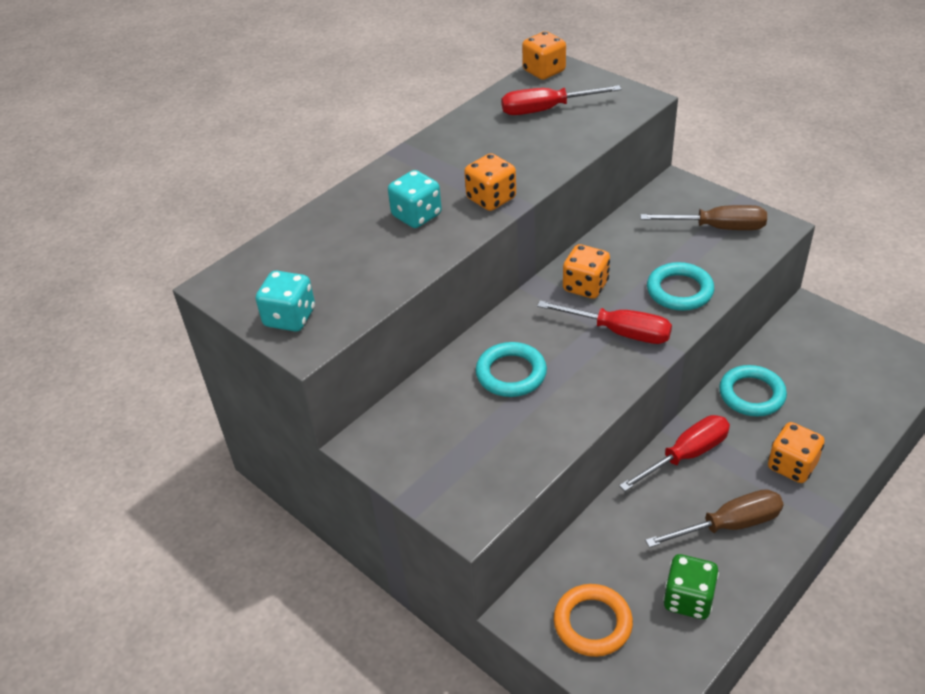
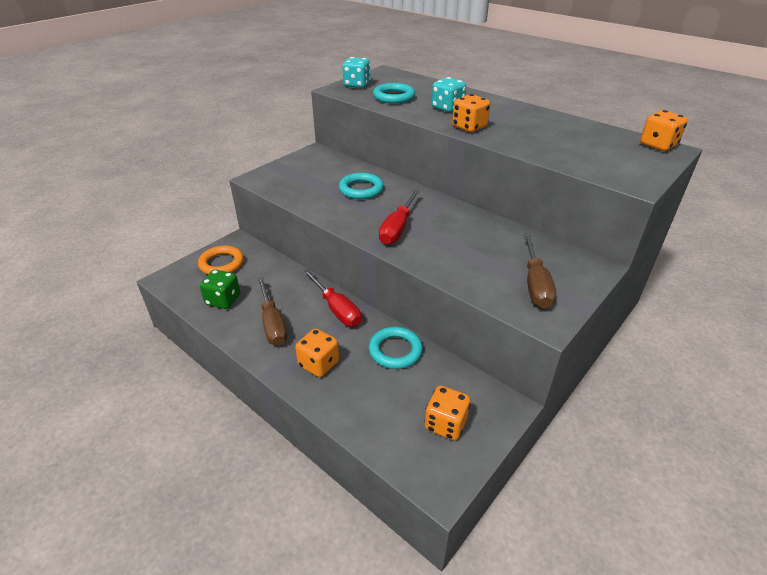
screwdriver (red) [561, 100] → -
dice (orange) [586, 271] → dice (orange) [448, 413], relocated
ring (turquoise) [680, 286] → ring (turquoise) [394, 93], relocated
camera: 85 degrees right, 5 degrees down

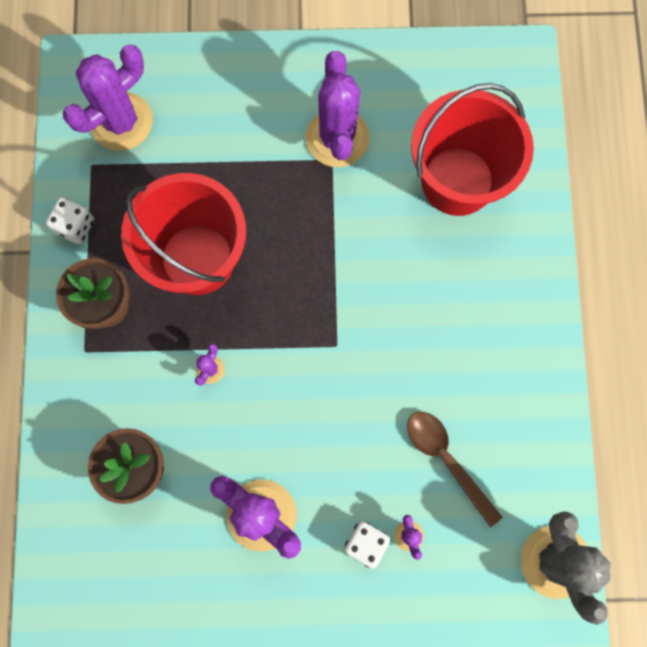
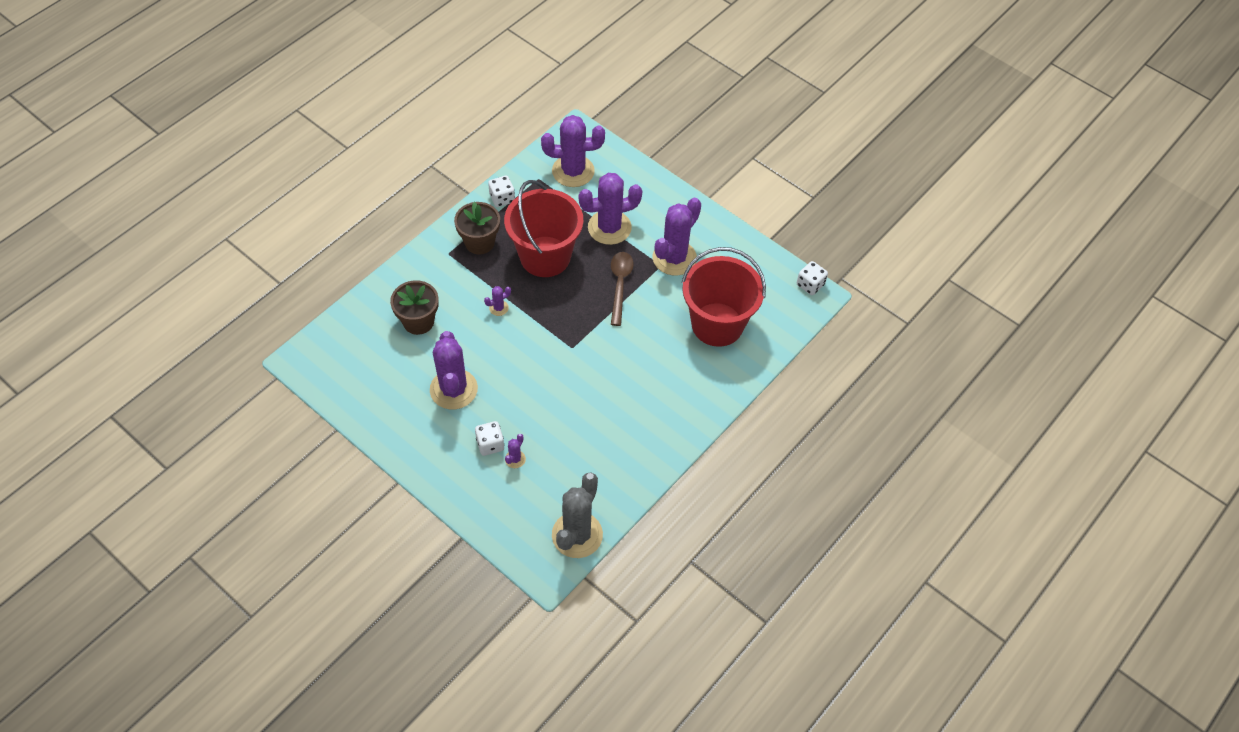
spoon (brown) [454, 469] → spoon (brown) [622, 289], relocated
- → cactus (purple) [610, 209]
- → dice (white) [812, 278]
camera: 40 degrees right, 20 degrees down

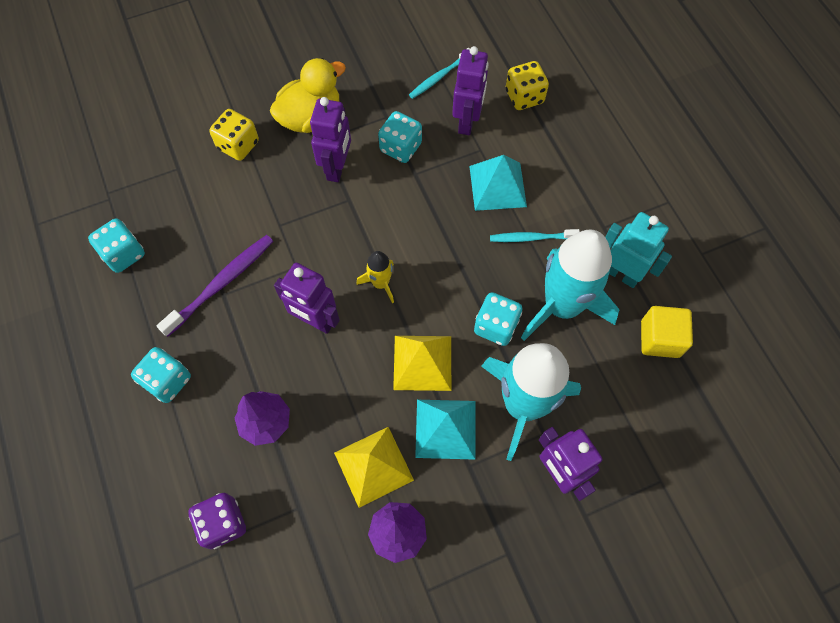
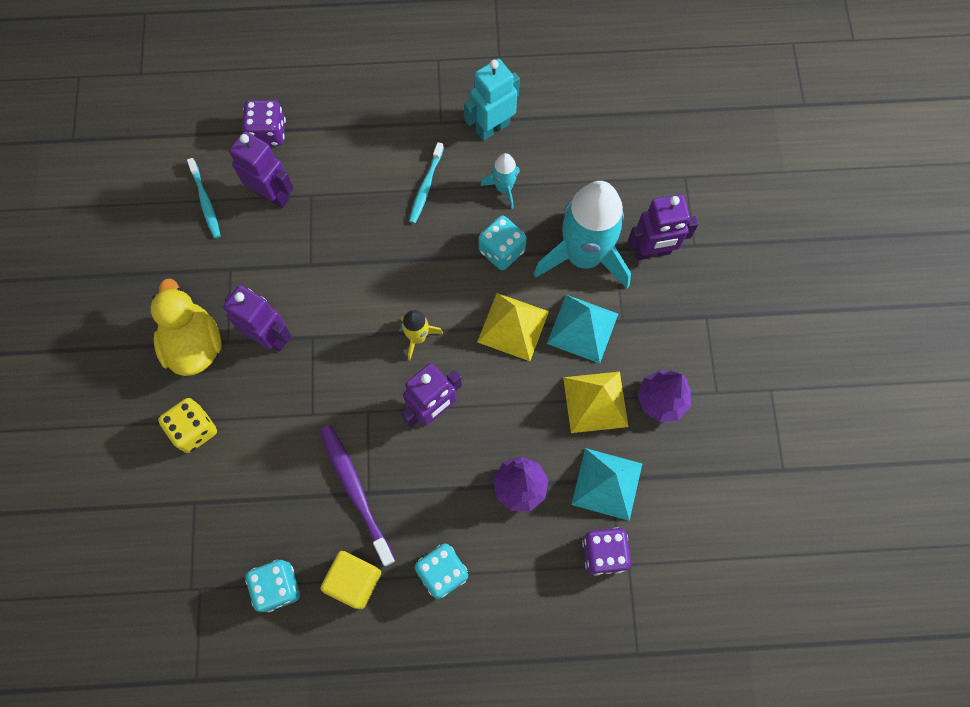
dice (turquoise) [400, 137] → -
pyramid (turquoise) [498, 183] → pyramid (turquoise) [606, 484], relocated
dice (yellow) [527, 85] → dice (purple) [264, 123]
rocket (turquoise) [570, 285] → rocket (turquoise) [500, 181], x0.45
cube (yellow) [667, 332] → cube (yellow) [350, 580], relocated
camera: 70 degrees left, 5 degrees up

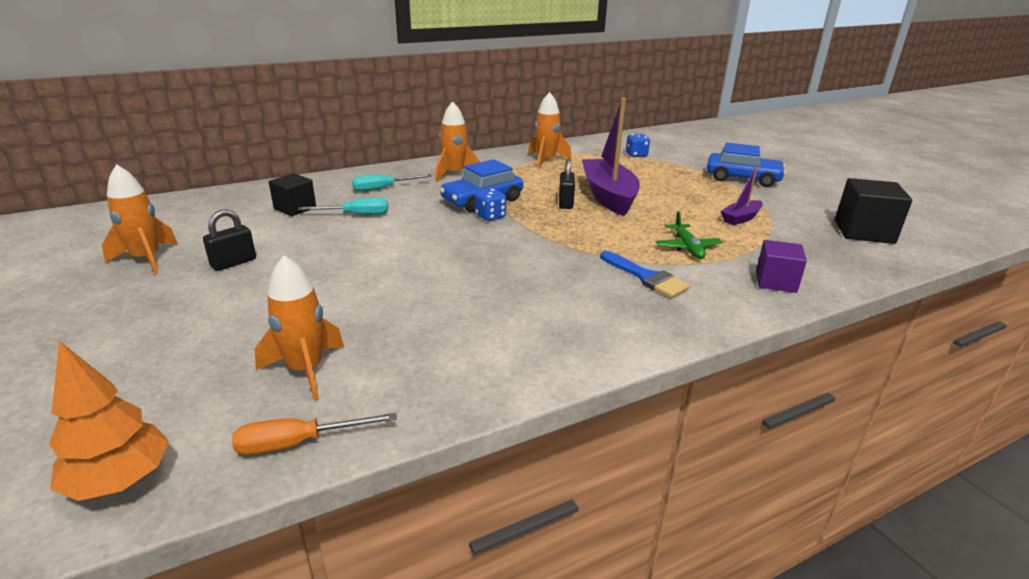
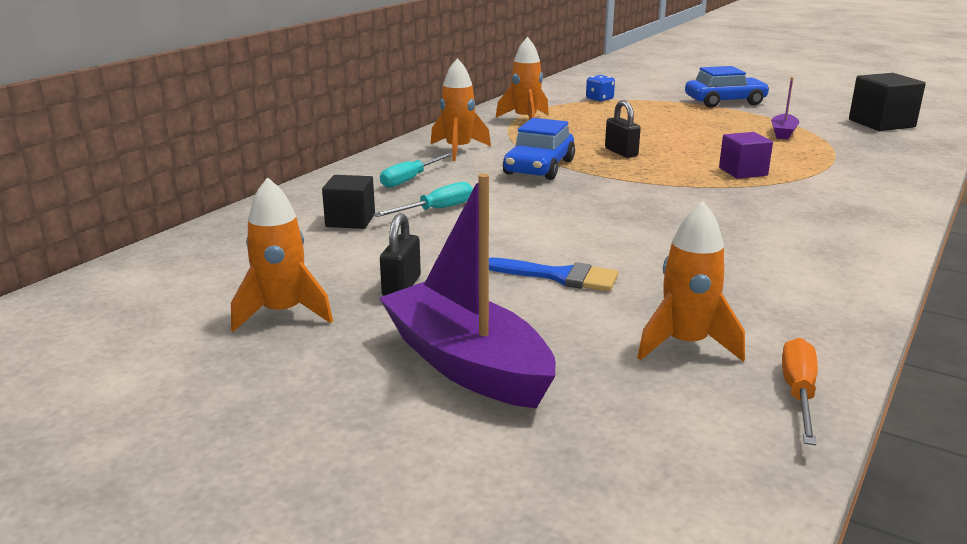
tree (orange) [109, 421] → -
screwdriver (orange) [314, 434] → screwdriver (orange) [799, 391], 150 degrees clockwise
dice (blue) [490, 205] → -
boat (purple) [611, 157] → boat (purple) [467, 291], relocated
brush (blue) [645, 274] → brush (blue) [553, 274], relocated
plane (green) [689, 235] → -
cube (purple) [781, 266] → cube (purple) [746, 155], relocated
camera: 30 degrees left, 5 degrees down

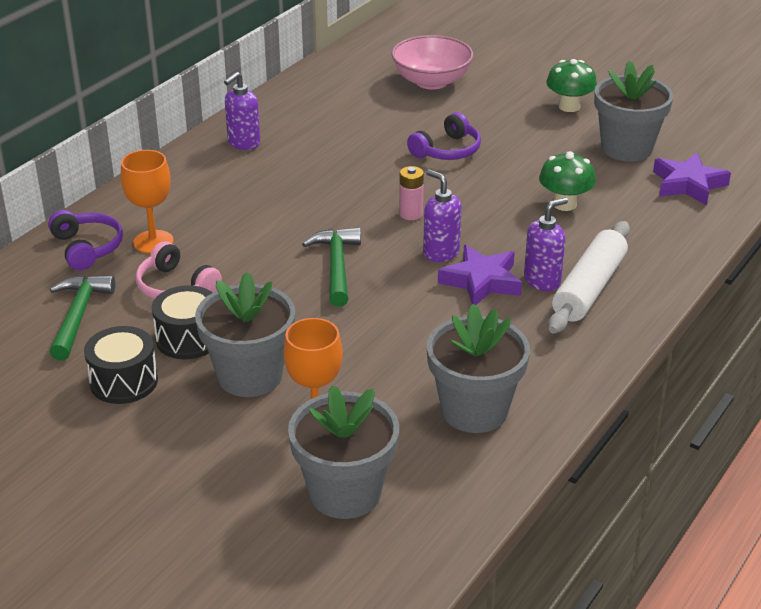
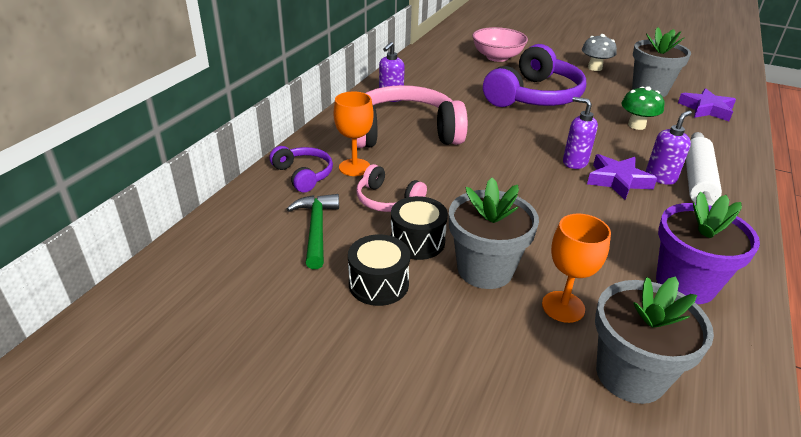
hammer (green) [331, 267] → -
battery (pink) [411, 193] → -
headphones (purple) [444, 136] → headphones (purple) [534, 75], x2.03
flower pot (grey) [478, 368] → flower pot (purple) [708, 248]
mushroom (green) [571, 85] → mushroom (grey) [599, 52]
- → headphones (pink) [409, 116]
camera: 10 degrees left, 0 degrees up

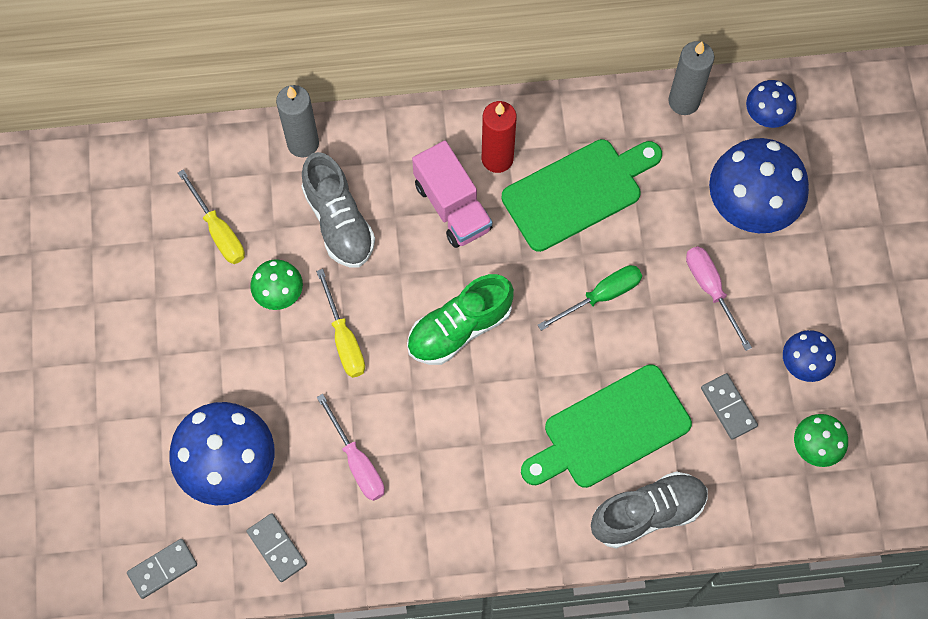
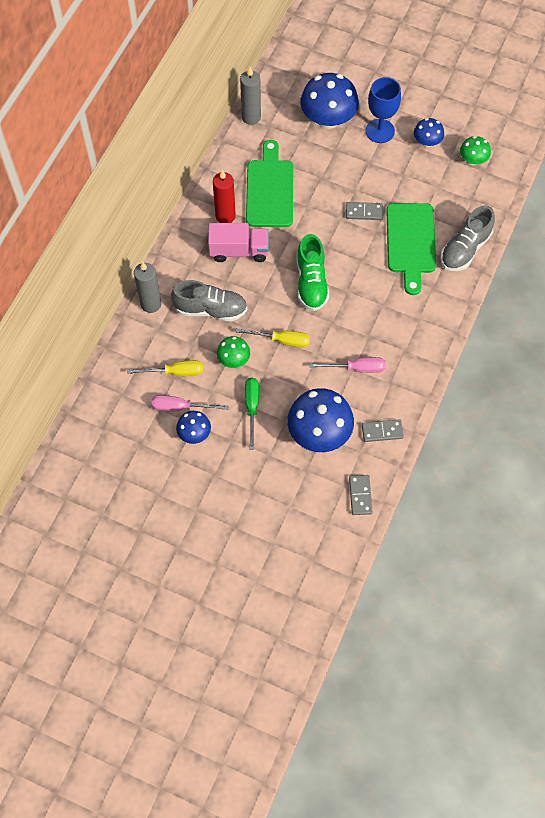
screwdriver (green) [590, 298] → screwdriver (green) [252, 414], relocated
shoe (grey) [649, 510] → shoe (grey) [467, 238], 150 degrees counterclockwise
screwdriver (pink) [719, 298] → screwdriver (pink) [190, 403], relocated
domino (grey) [729, 406] → domino (grey) [364, 211], relocated
mushroom (blue) [771, 104] → mushroom (blue) [193, 427], relocated
- → goblet (blue) [383, 110]
camera: 60 degrees left, 5 degrees down

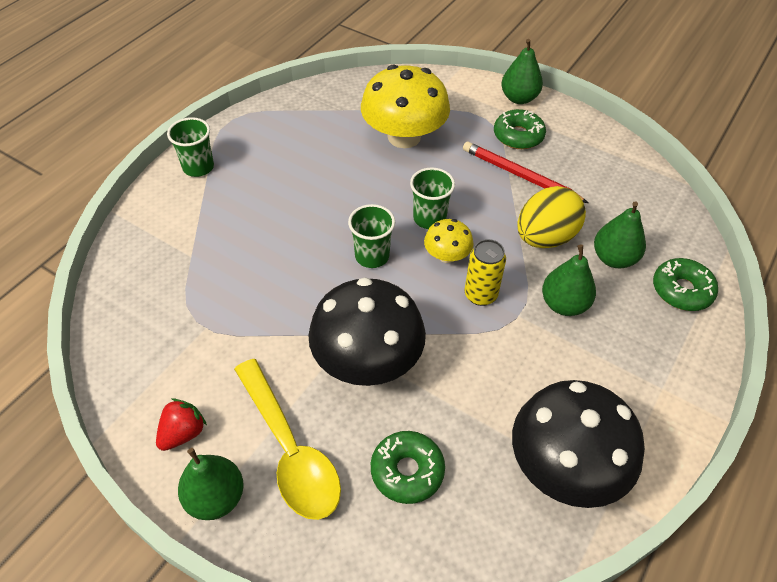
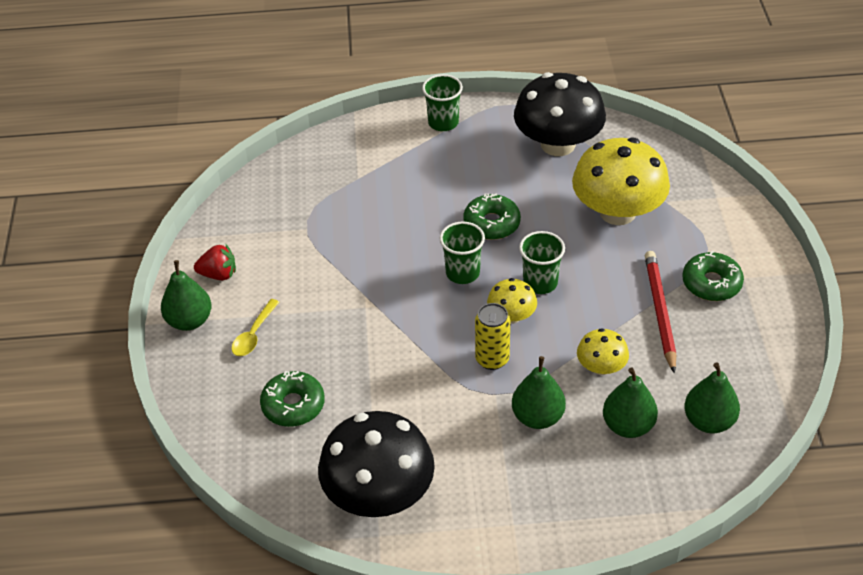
spoon (yellow) [287, 439] → spoon (yellow) [255, 327], x0.49
mushroom (black) [367, 331] → mushroom (black) [560, 114], relocated
pear (green) [522, 71] → pear (green) [712, 397], relocated
egg (yellow) [552, 217] → mushroom (yellow) [603, 351]
donut (green) [685, 284] → donut (green) [492, 216], relocated
camera: 55 degrees right, 5 degrees down

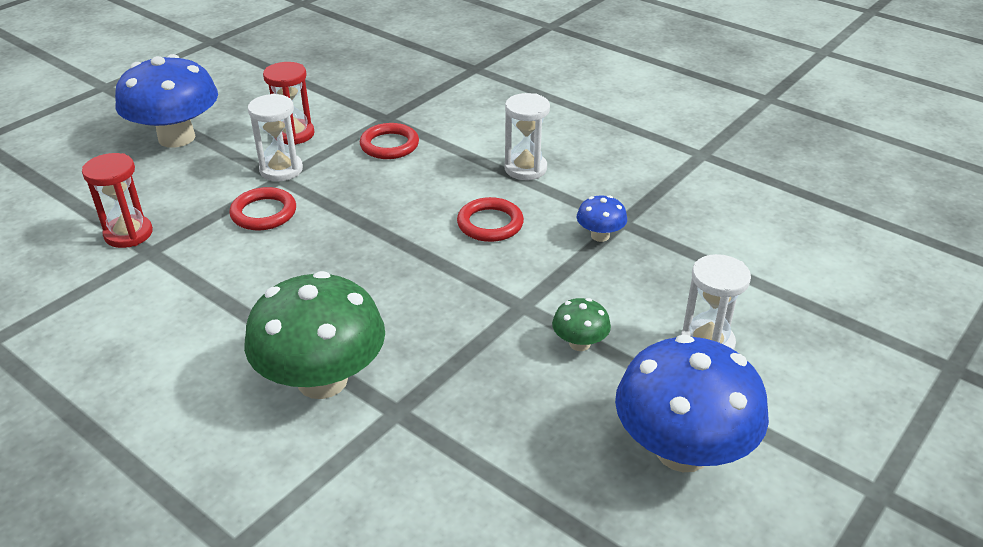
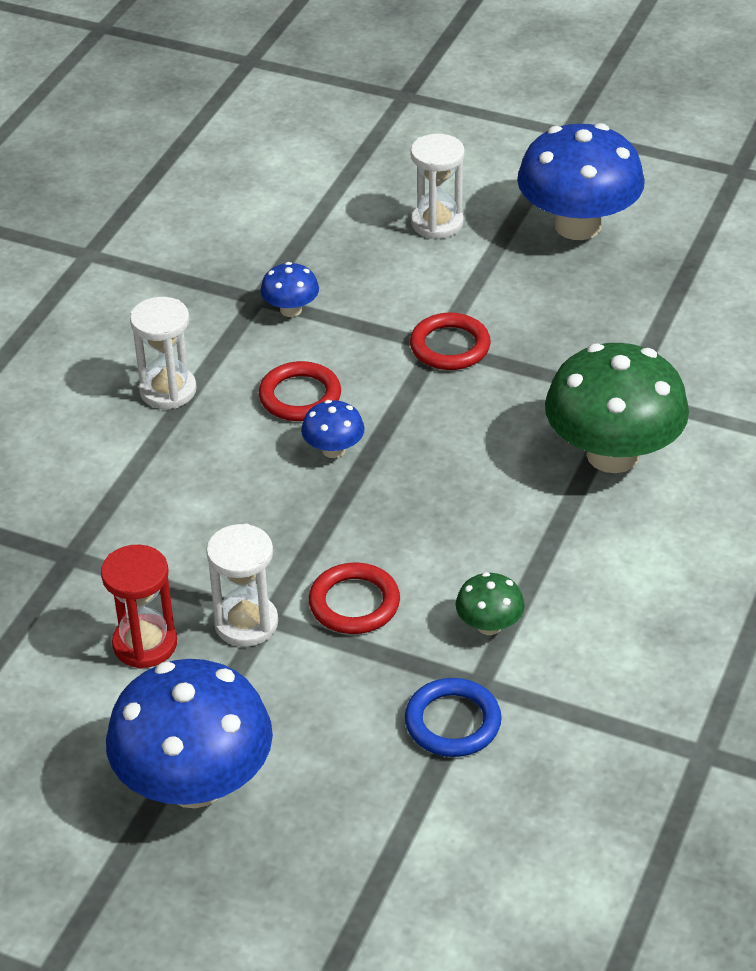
hourglass (red) [117, 200] → ring (blue) [453, 717]
ring (red) [389, 141] → ring (red) [450, 341], relocated
mushroom (green) [581, 324] → mushroom (green) [490, 603], relocated
- → mushroom (blue) [333, 429]
camera: 105 degrees left, 5 degrees up

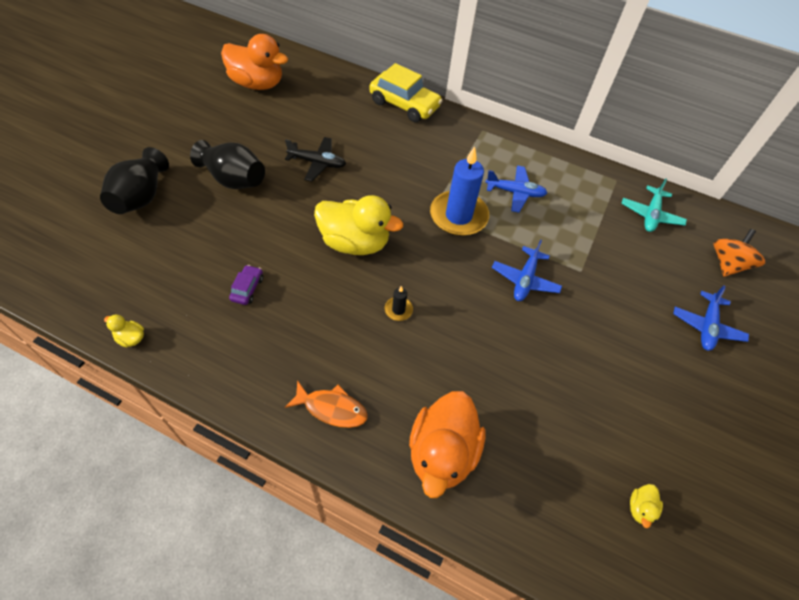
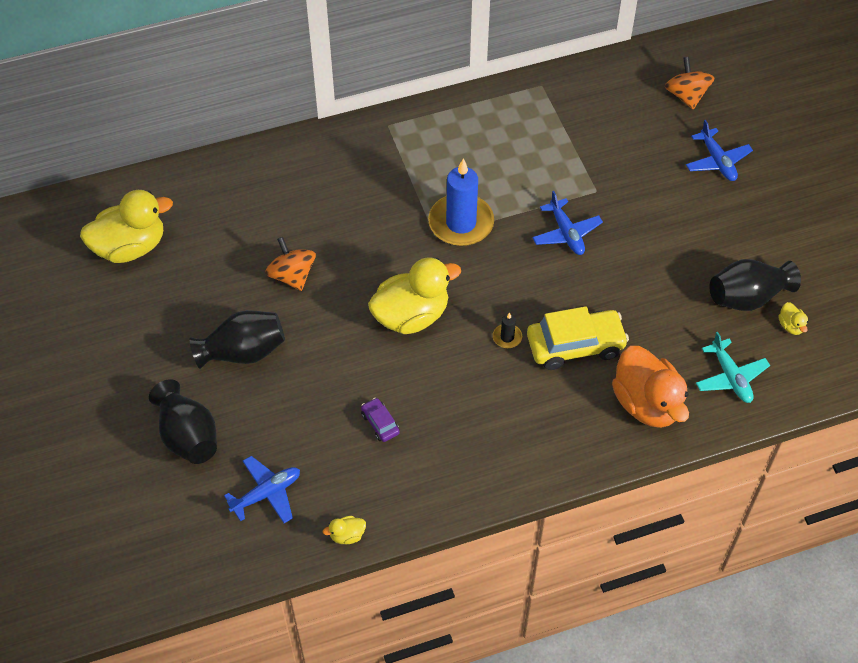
duck (orange) [254, 62] → duck (yellow) [126, 226]
plane (black) [315, 159] → spinning top (orange) [290, 264]
fish (orange) [326, 404] → -
car (yellow) [406, 92] → car (yellow) [578, 338], relocated
plane (blue) [516, 189] → plane (blue) [262, 489], relocated
plane (turquoise) [654, 205] → plane (turquoise) [733, 367], relocated
- → vase (black) [755, 285]
camera: 40 degrees left, 0 degrees up

